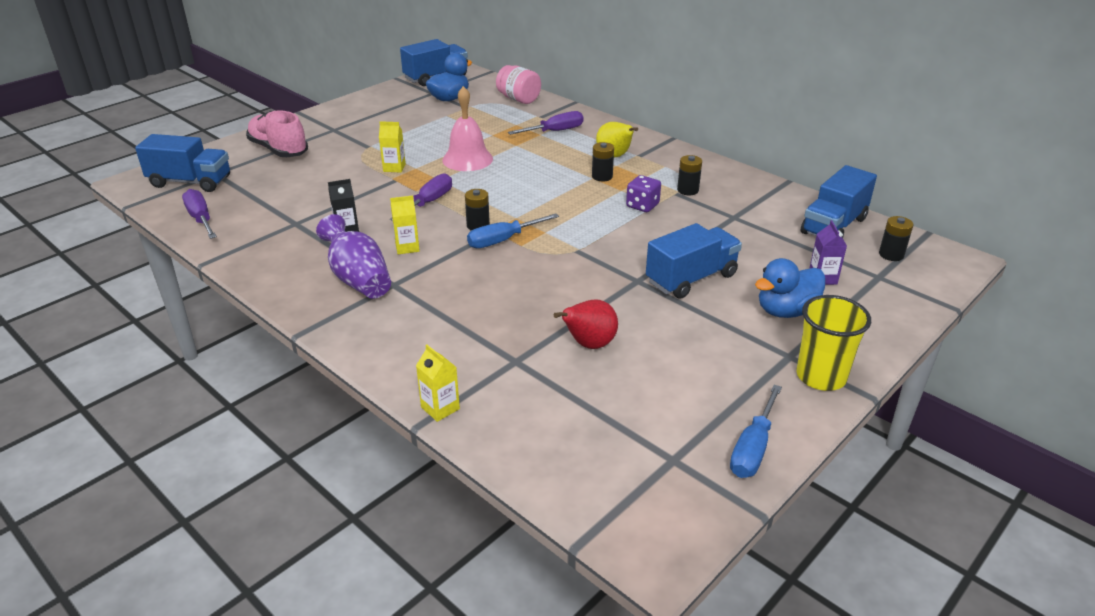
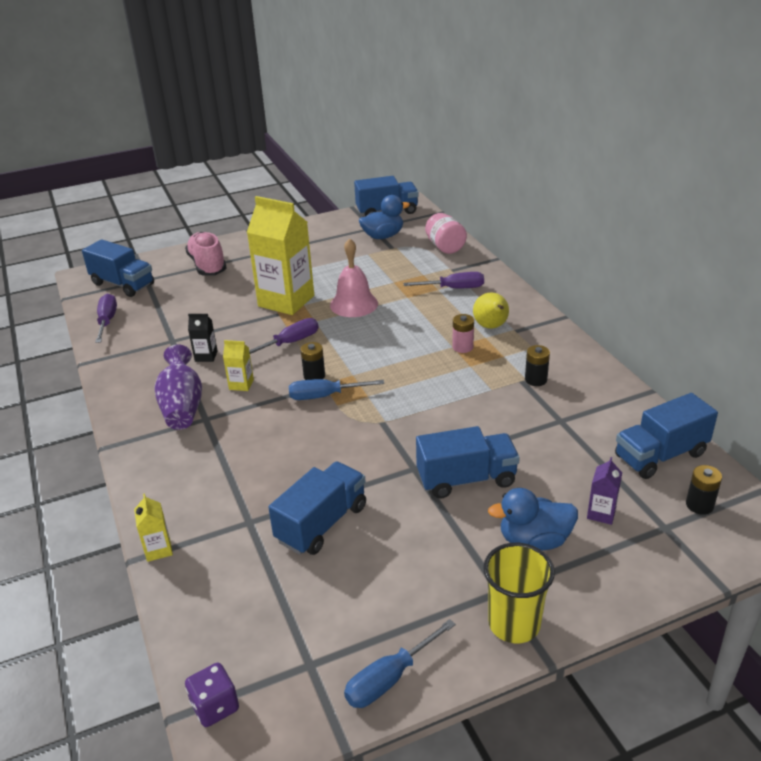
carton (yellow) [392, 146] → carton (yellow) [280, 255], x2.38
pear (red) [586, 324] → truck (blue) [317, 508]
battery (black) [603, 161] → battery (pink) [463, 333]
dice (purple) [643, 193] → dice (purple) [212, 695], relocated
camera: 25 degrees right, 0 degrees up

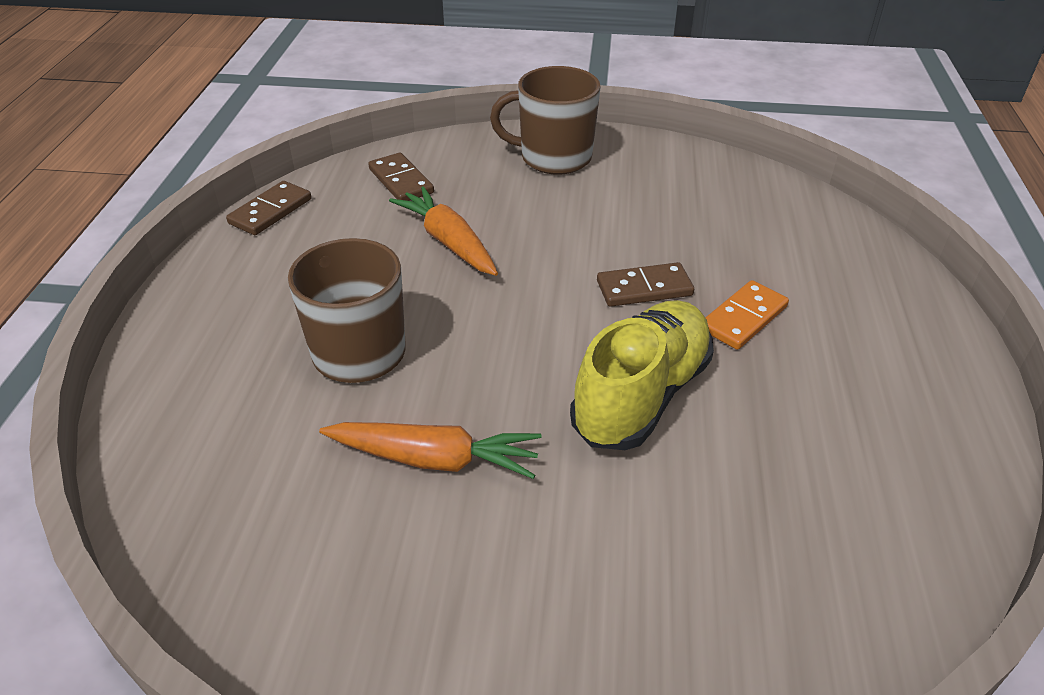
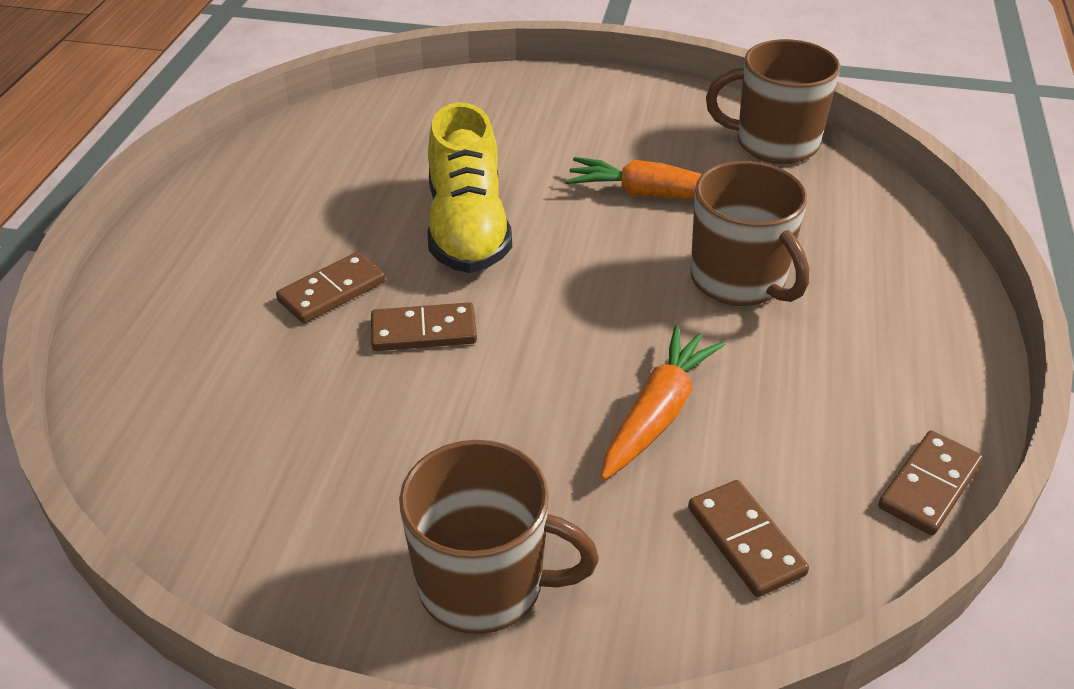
carrot (orange) [443, 231] → carrot (orange) [663, 402], 120 degrees counterclockwise
shoe (yellow) [642, 375] → shoe (yellow) [469, 187], 45 degrees counterclockwise
domino (orange) [747, 315] → domino (brown) [330, 287]
- → mug (brown) [773, 101]
camera: 175 degrees left, 0 degrees up

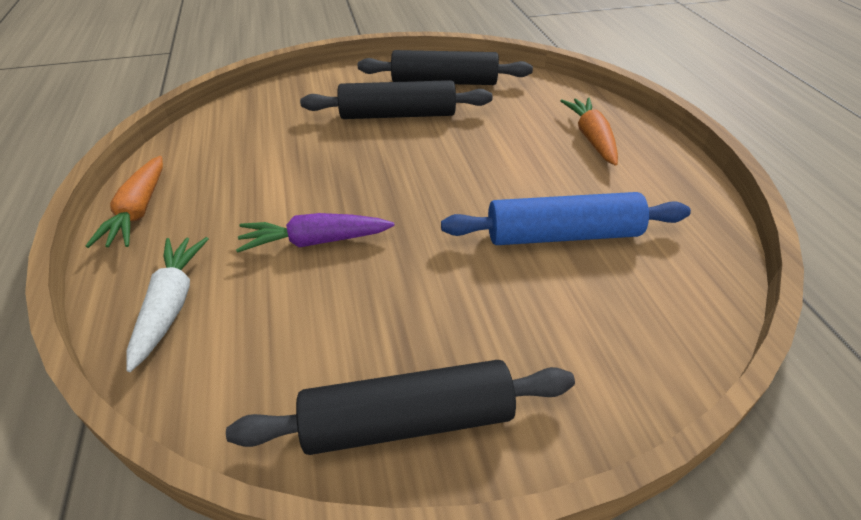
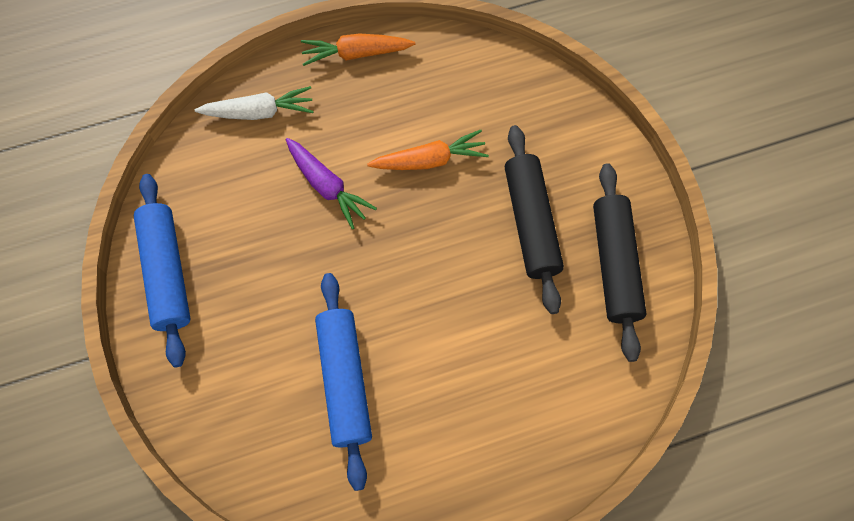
rolling pin (black) [400, 407] → rolling pin (blue) [162, 270]
carrot (purple) [315, 233] → carrot (purple) [331, 183], 150 degrees clockwise
carrot (orange) [589, 132] → carrot (orange) [428, 150], relocated
camera: 85 degrees right, 25 degrees up

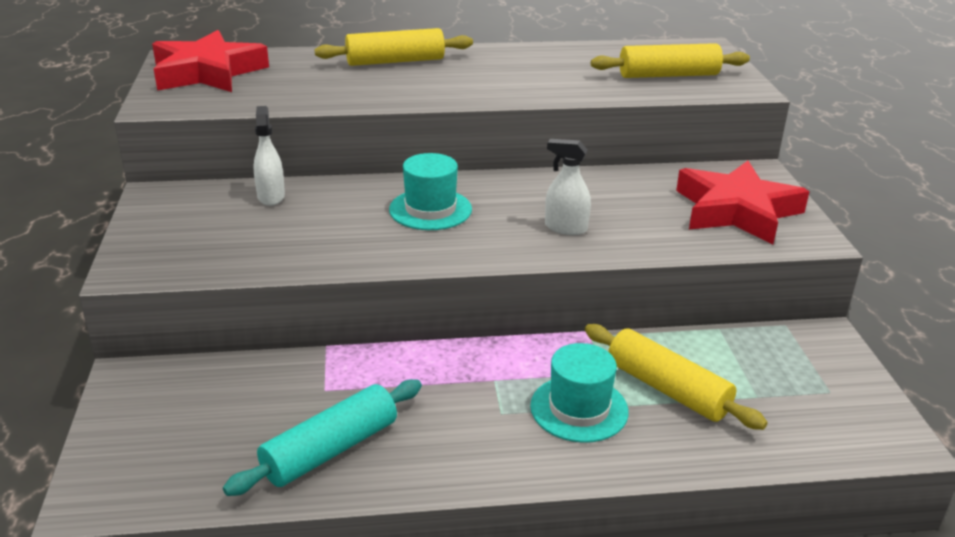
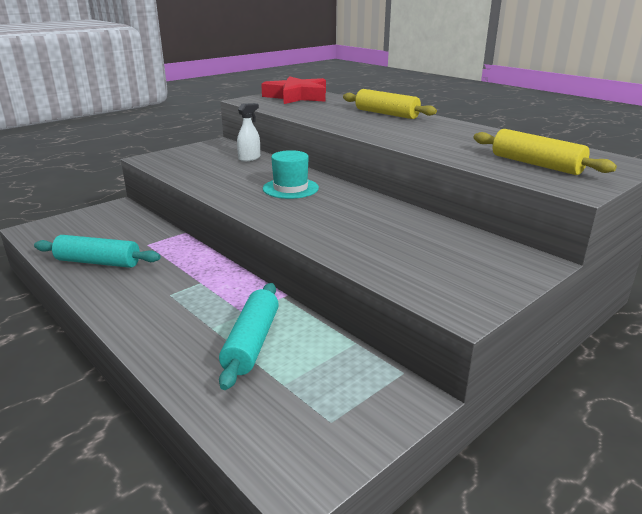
hat (turquoise) [579, 393] → -
spray bottle (white) [568, 187] → -
rolling pin (yellow) [676, 377] → rolling pin (turquoise) [249, 336]
star (red) [743, 203] → -
camera: 55 degrees right, 5 degrees down

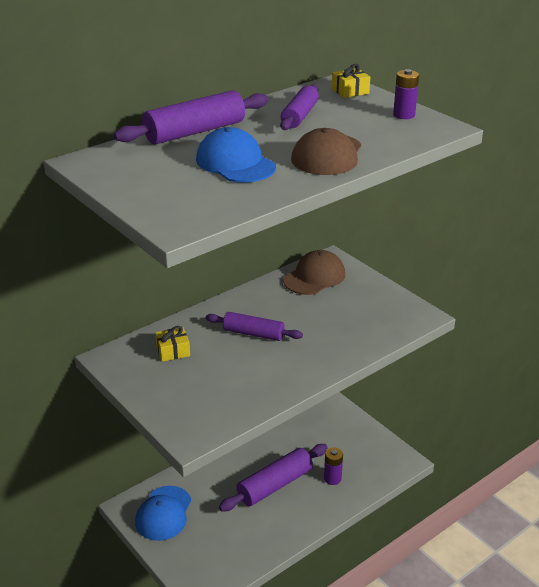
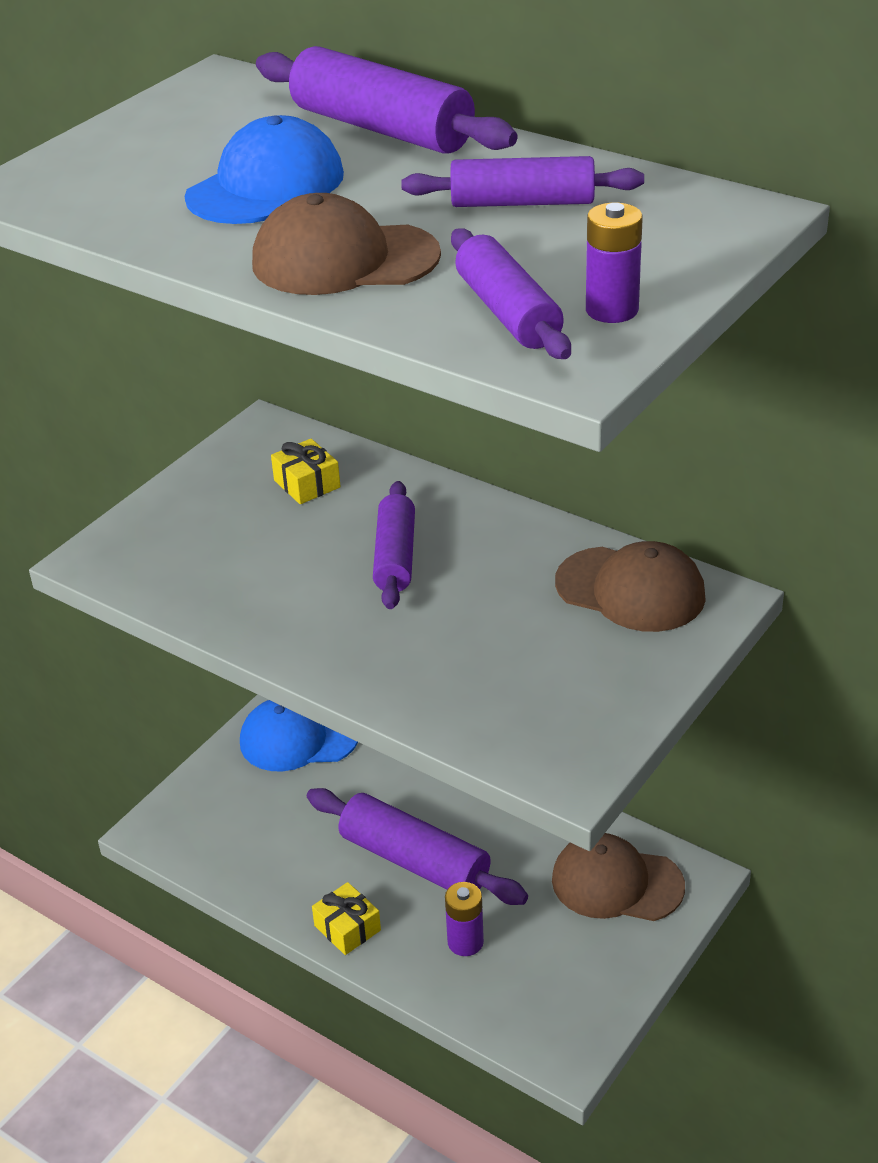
gift (yellow) [351, 81] → gift (yellow) [346, 918], relocated
- → rolling pin (purple) [511, 293]
- → cap (brown) [618, 877]
camera: 75 degrees right, 5 degrees up

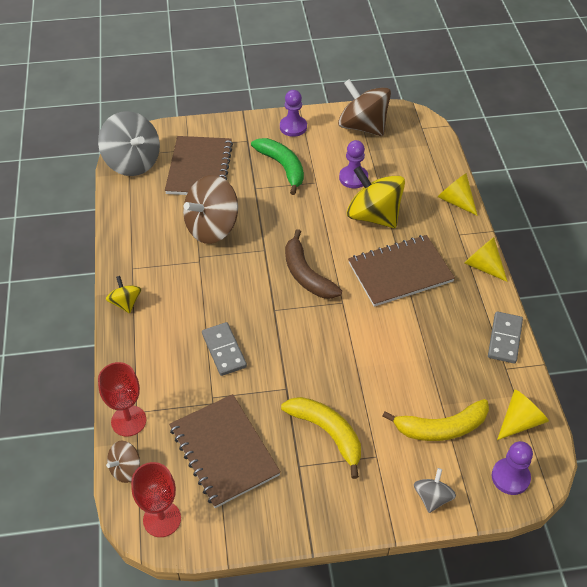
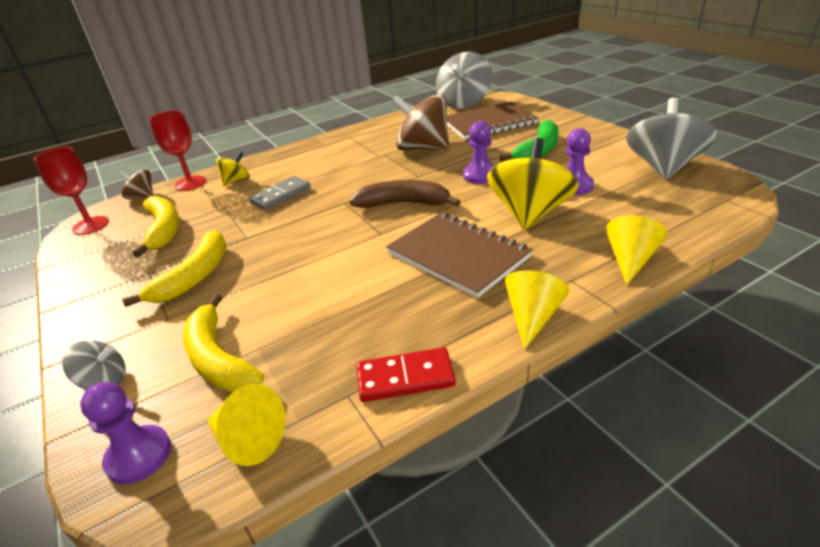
spinning top (yellow) [123, 294] → spinning top (yellow) [233, 169], relocated
notebook (brown) [225, 451] → banana (yellow) [156, 226]
pawn (purple) [293, 113] → pawn (purple) [478, 152], relocated
banana (brown) [313, 264] → banana (brown) [405, 194], 60 degrees clockwise
spinning top (brown) [364, 107] → spinning top (grey) [671, 139]
domino (grey) [505, 337] → domino (red) [406, 374]
camera: 70 degrees right, 15 degrees down

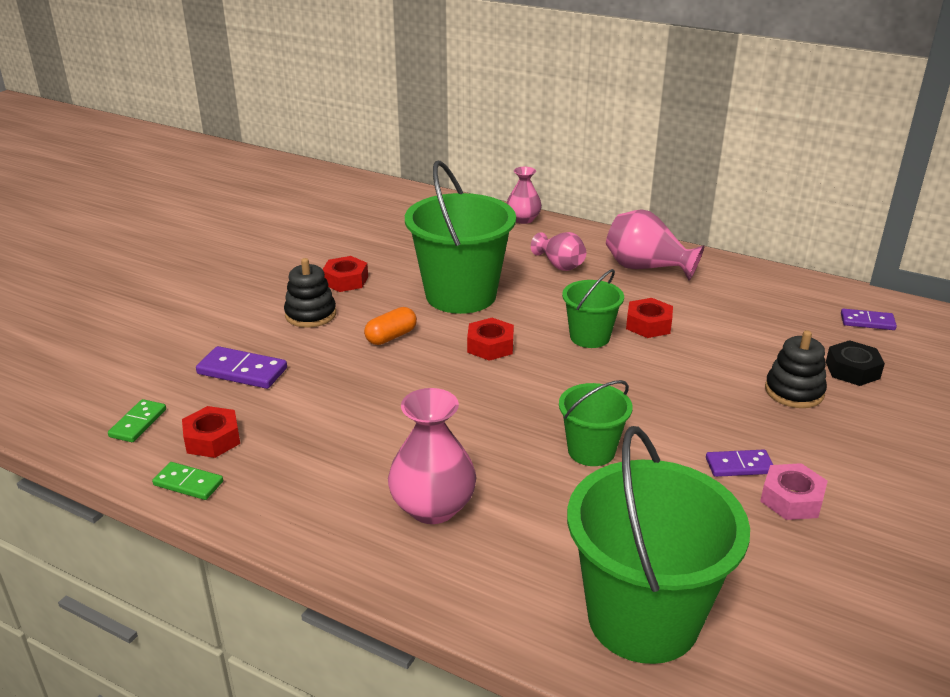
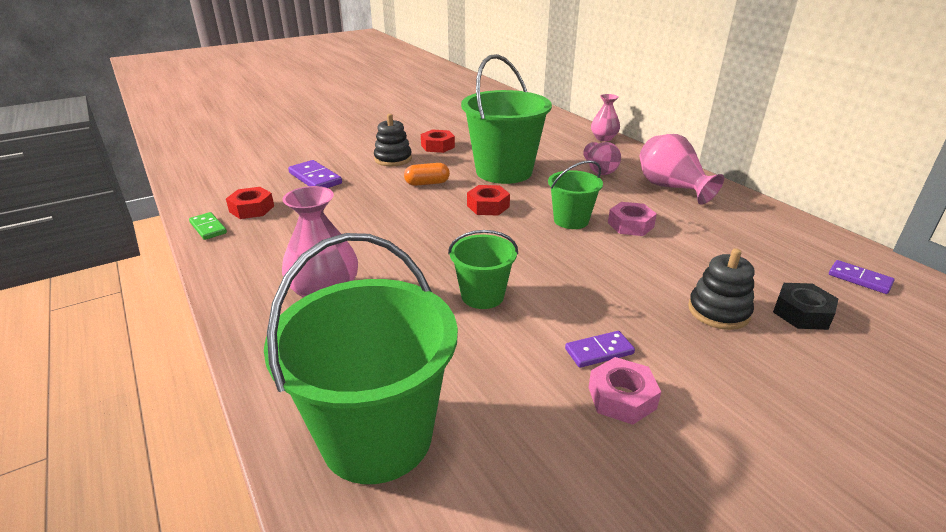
domino (green) [137, 420] → -
nut (red) [649, 318] → nut (pink) [632, 219]
domino (purple) [739, 463] → domino (purple) [600, 349], 45 degrees counterclockwise
camera: 30 degrees right, 0 degrees up

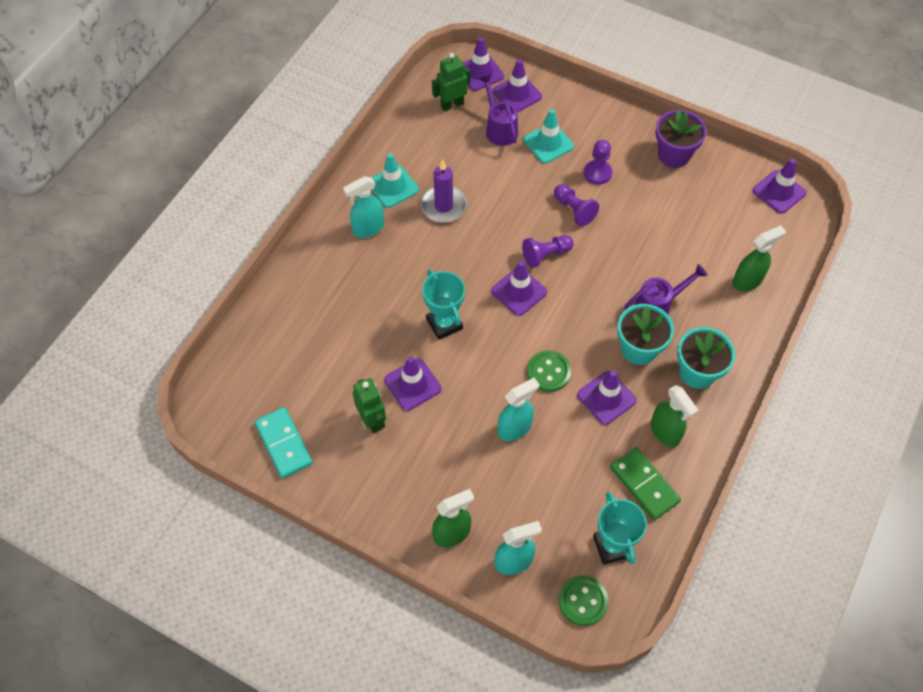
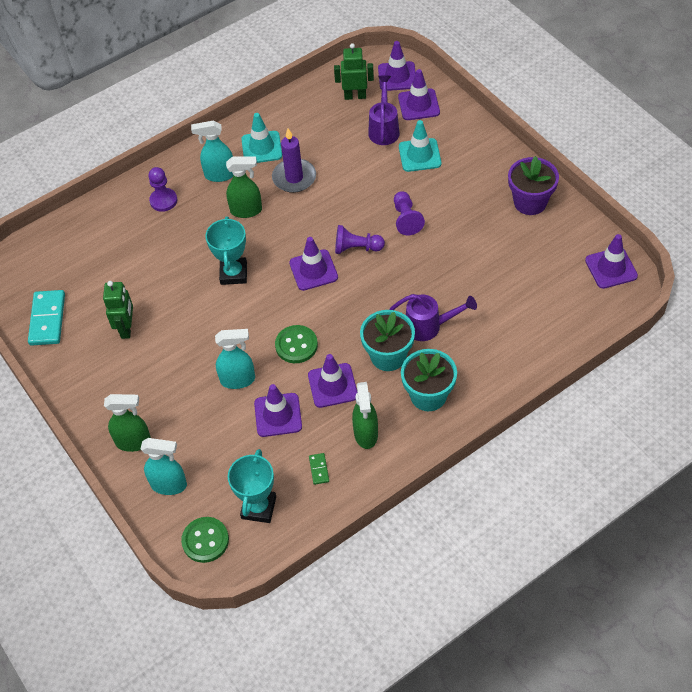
traffic cone (purple) [412, 384] → traffic cone (purple) [278, 410], relocated
pawn (purple) [598, 162] → pawn (purple) [162, 189], relocated
domino (green) [645, 483] → domino (green) [319, 469], x0.47
spray bottle (green) [759, 258] → spray bottle (green) [244, 187], relocated
camera: 30 degrees right, 5 degrees down

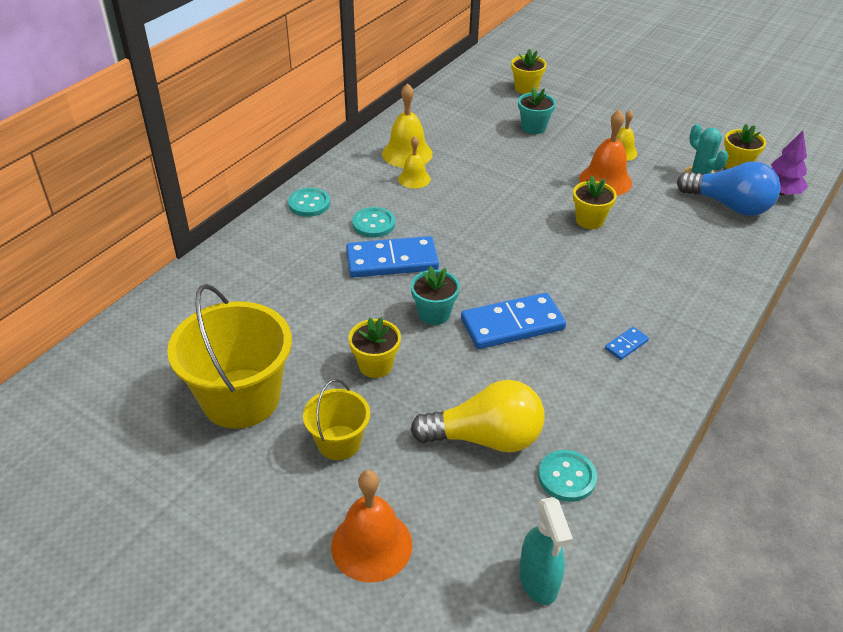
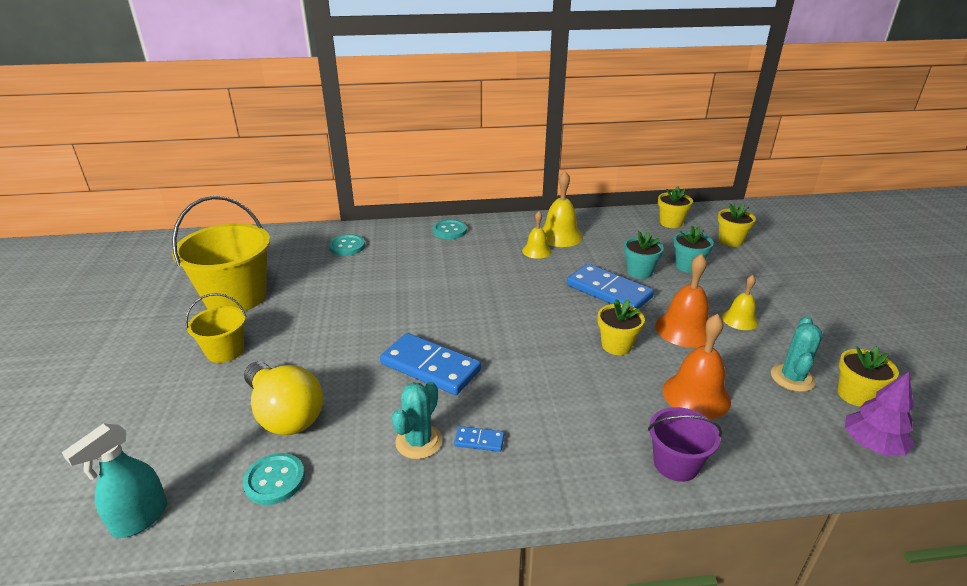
bell (orange) [371, 526] → bell (orange) [697, 366], relocated
domino (blue) [392, 257] → domino (blue) [610, 286], relocated
flower pot (yellow) [374, 347] → flower pot (yellow) [675, 207], relocated
button (turquoise) [373, 222] → button (turquoise) [347, 245], relocated
flower pot (turquoise) [435, 295] → flower pot (turquoise) [644, 255], relocated
light bulb (blue) [729, 188] → -
- → cactus (turquoise) [417, 420]
- → bucket (purple) [685, 444]
camera: 50 degrees right, 10 degrees down

